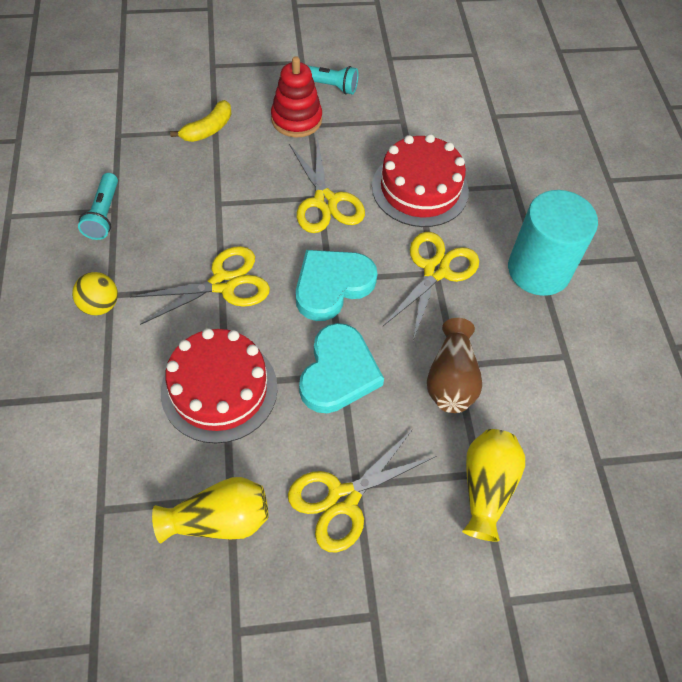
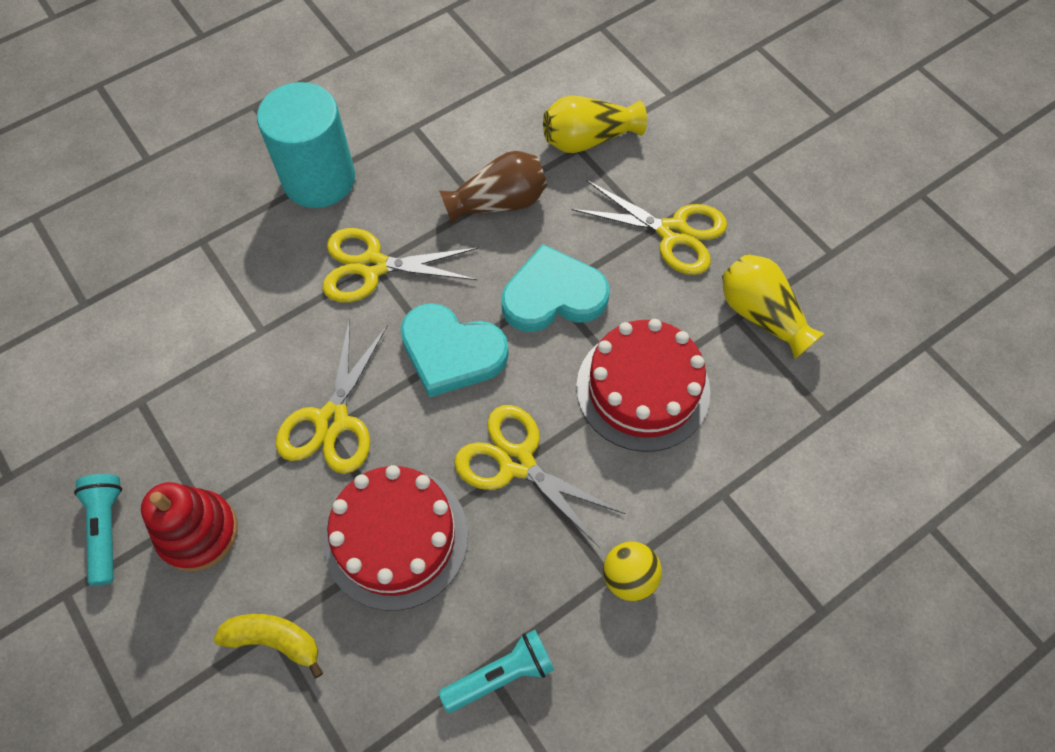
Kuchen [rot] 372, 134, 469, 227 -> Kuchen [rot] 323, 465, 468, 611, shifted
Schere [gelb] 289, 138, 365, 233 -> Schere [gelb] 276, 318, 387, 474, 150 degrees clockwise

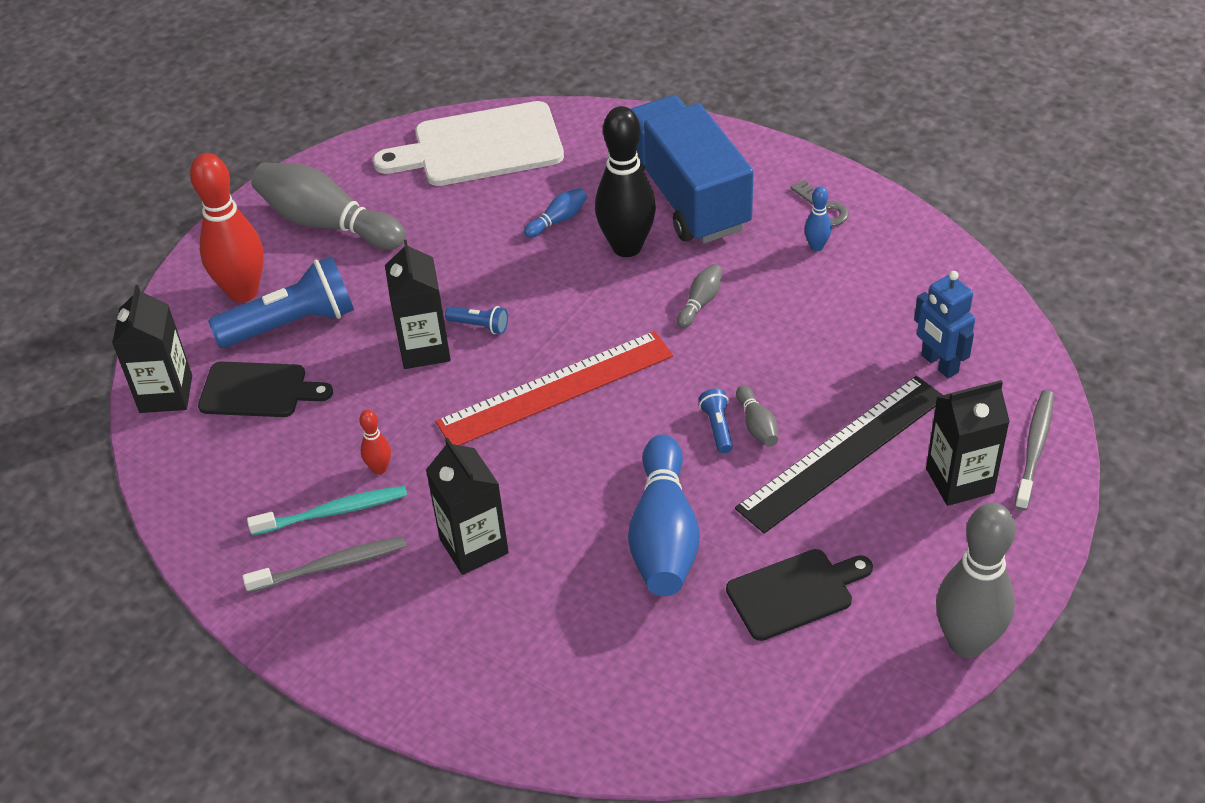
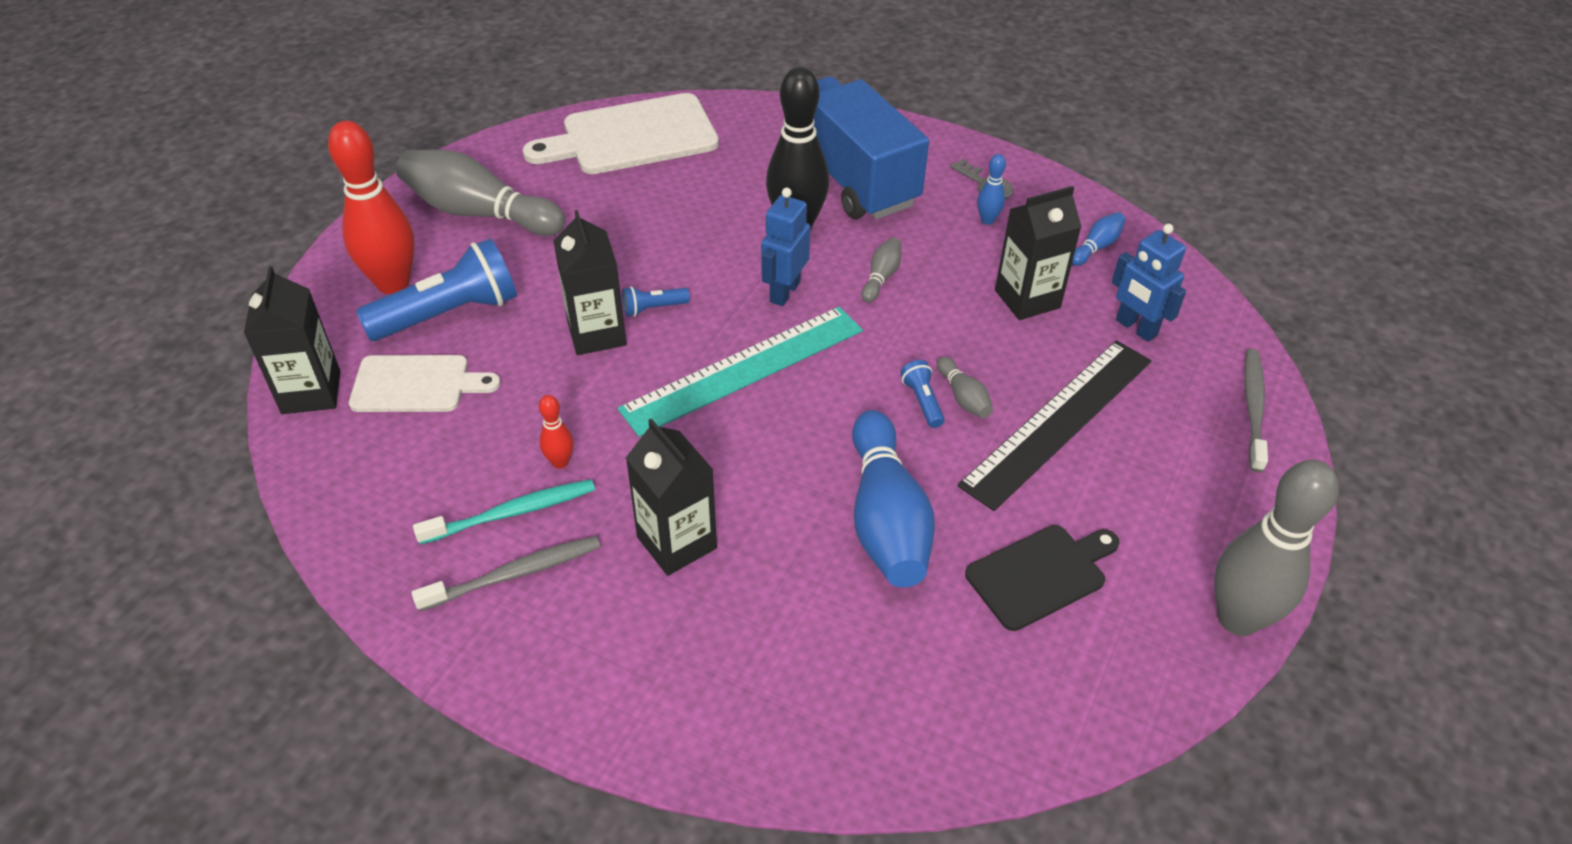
Bowlingkegel [blau] 524, 188, 587, 238 -> Bowlingkegel [blau] 1072, 212, 1126, 266, shifted
Taschenlampe [blau] 445, 306, 508, 334 -> Taschenlampe [blau] 622, 286, 690, 317, 150 degrees clockwise
Lineal [rot] 436, 331, 673, 445 -> Lineal [türkis] 618, 307, 863, 437
Schneidebrett [schwarz] 198, 362, 333, 417 -> Schneidebrett [weiß] 349, 355, 500, 412
Getränkekarton [schwarz] 926, 380, 1010, 506 -> Getränkekarton [schwarz] 995, 186, 1082, 320, shifted
none -> Roboter [blau] 761, 188, 810, 306

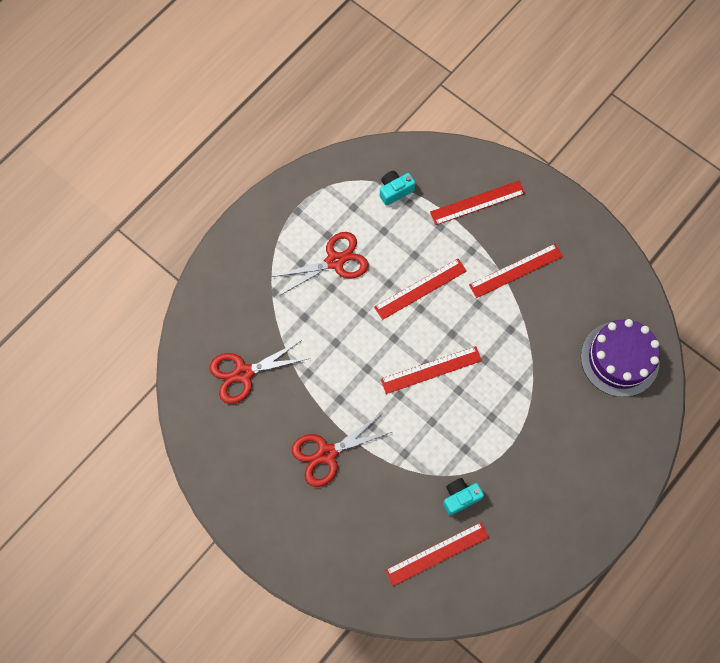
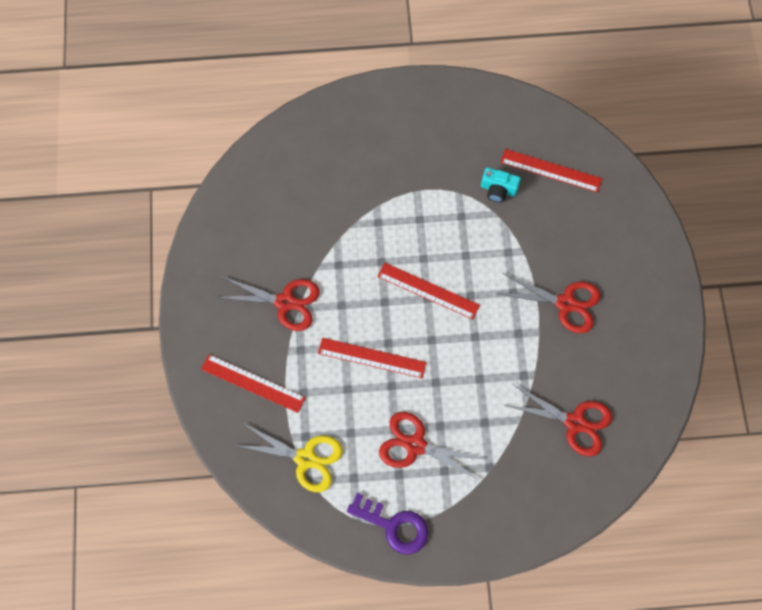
Kamera [türkis] 380, 171, 415, 206 -> Schere [gelb] 235, 423, 343, 492
Lineal [rot] 469, 244, 563, 298 -> Schere [rot] 216, 276, 320, 331
Kuchen [lila] 581, 319, 660, 397 -> none
none -> Schlüssel [lila] 347, 493, 428, 554

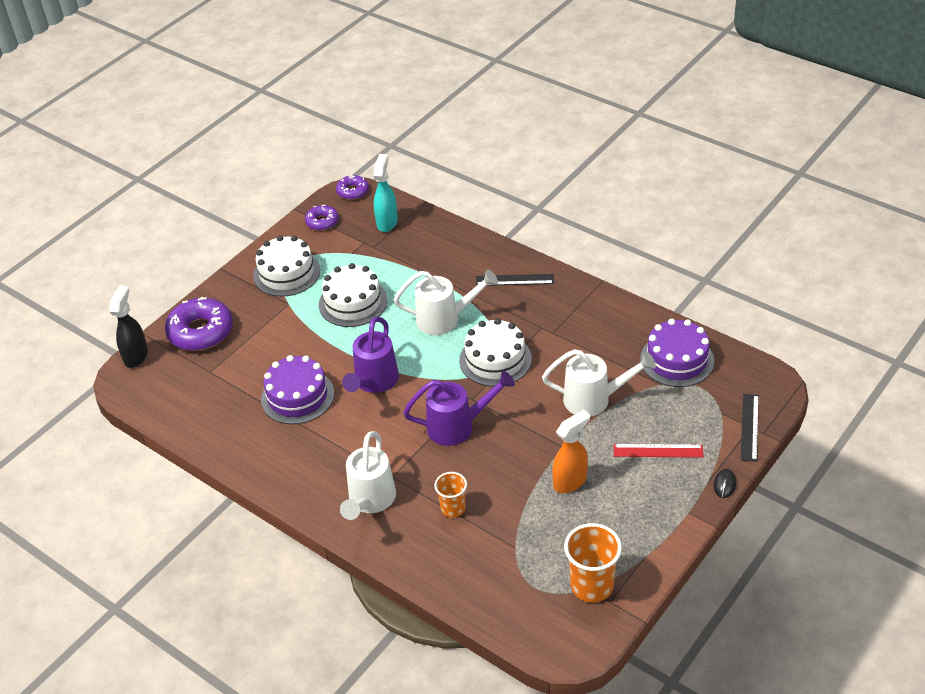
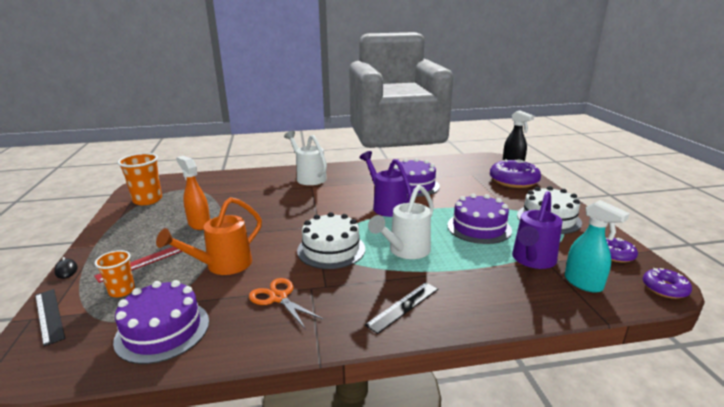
Kuchen [weiß] 319, 263, 387, 327 -> Kuchen [lila] 447, 194, 512, 244
Gießkanne [weiß] 542, 349, 656, 417 -> Gießkanne [orange] 156, 197, 262, 275
Gießkanne [lila] 403, 371, 515, 446 -> Gießkanne [lila] 512, 191, 562, 269, shifted
Sprühflasche [orange] 552, 409, 590, 493 -> Sprühflasche [orange] 176, 156, 210, 230, 135 degrees clockwise
Becher [orange] 434, 472, 467, 518 -> Becher [orange] 94, 250, 135, 297, shifted
none -> Schere [orange] 249, 278, 323, 328

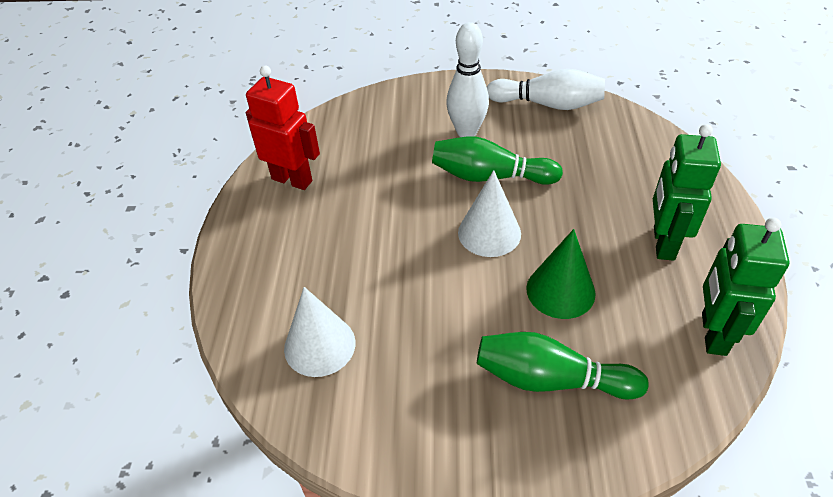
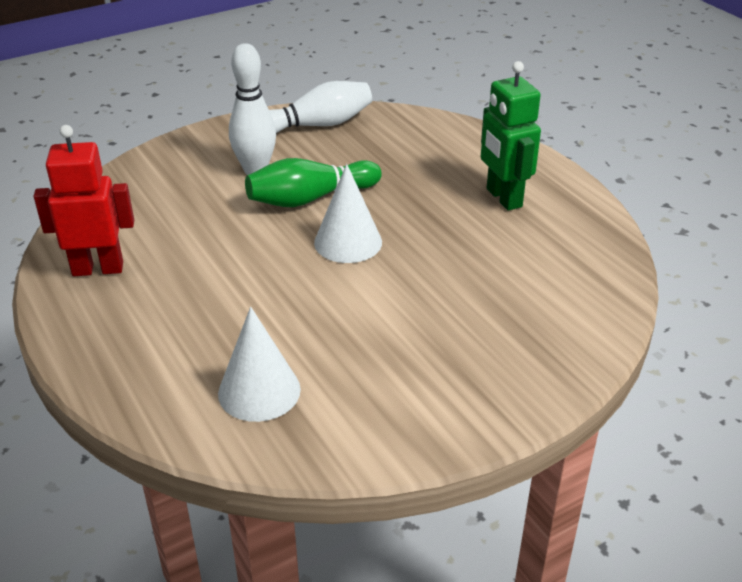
Roboter [grün] 702, 218, 790, 356 -> none
Kegel [grün] 526, 229, 596, 319 -> none
Bowlingkegel [grün] 477, 332, 649, 400 -> none

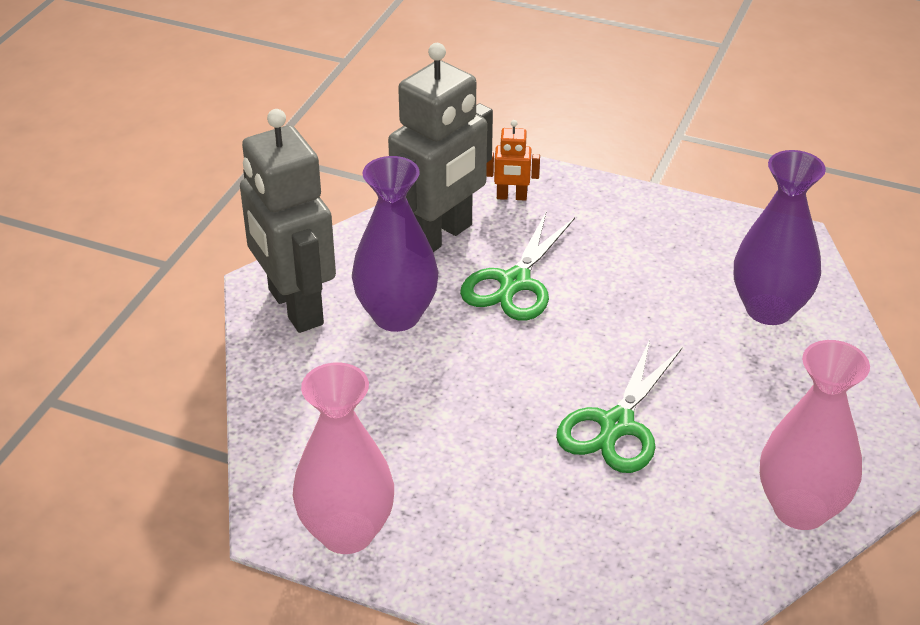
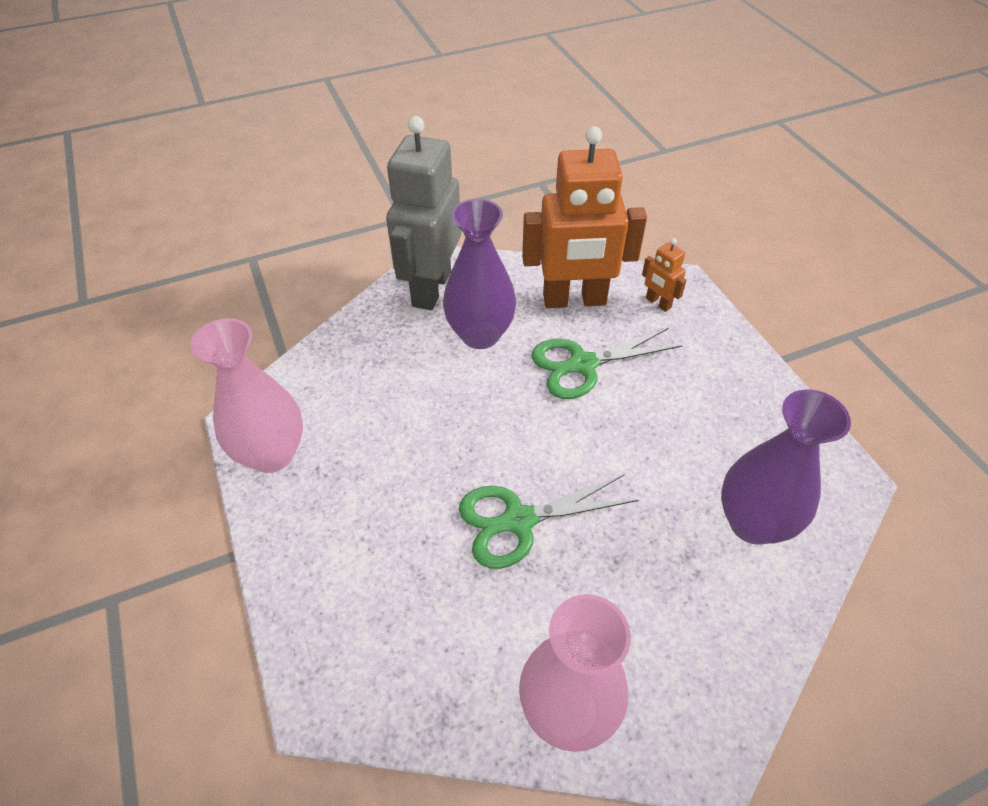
Roboter [grau] 388, 43, 493, 252 -> Roboter [orange] 522, 126, 647, 308

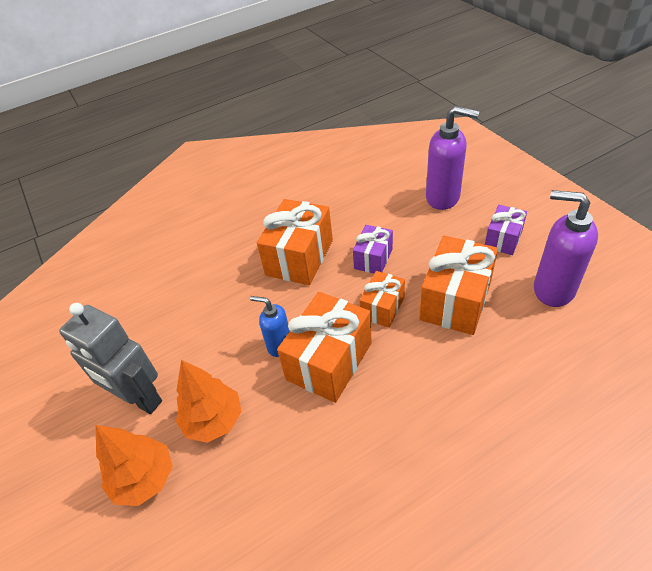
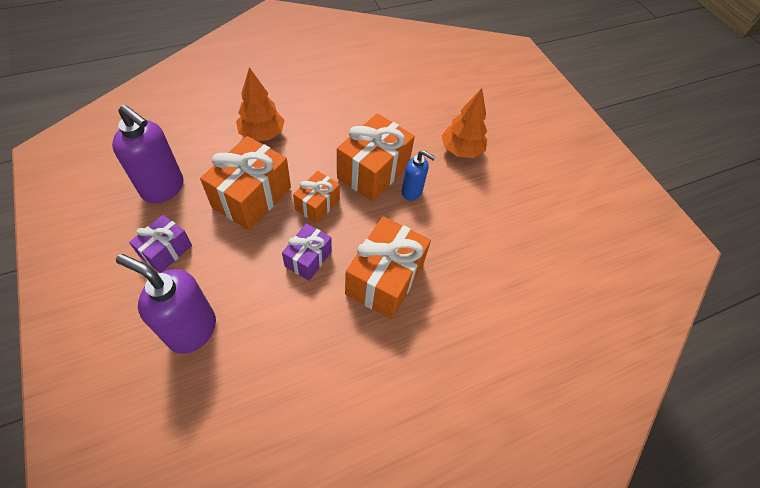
Roboter [grau] 59, 303, 162, 414 -> none
Baum [orange] 96, 425, 173, 506 -> Baum [orange] 236, 67, 284, 141, shifted

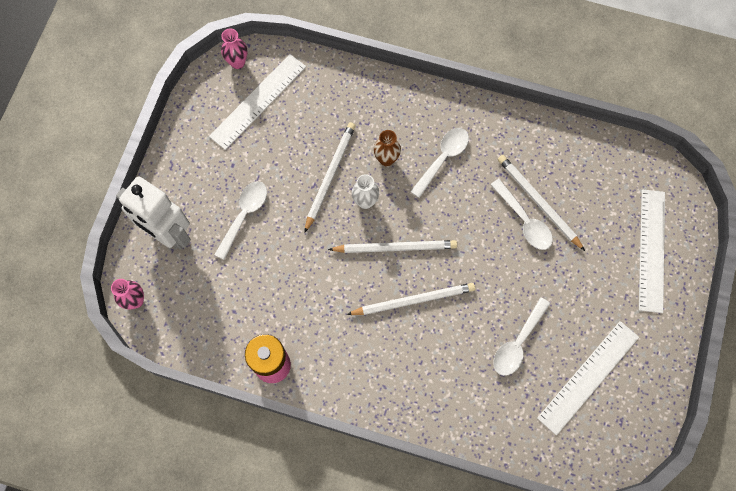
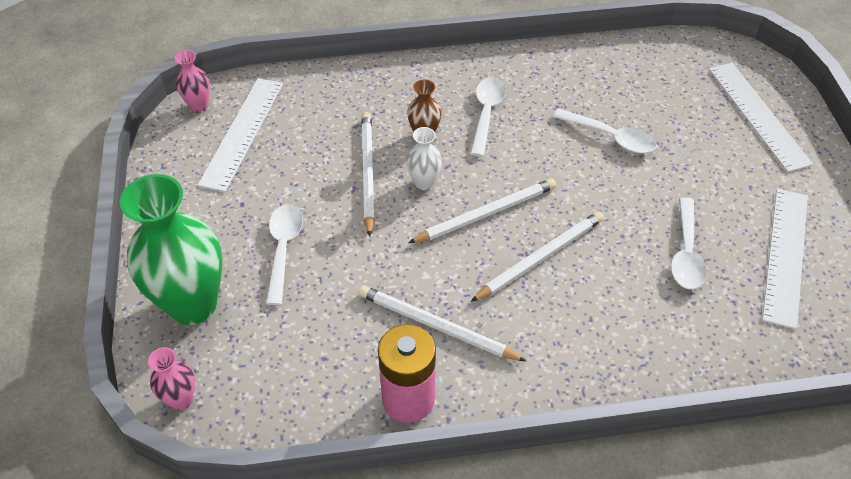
Bleistift [weiß] 498, 155, 585, 251 -> Bleistift [weiß] 359, 285, 526, 361, shifted
Roboter [weiß] 116, 176, 191, 250 -> Vase [grün] 119, 174, 222, 325

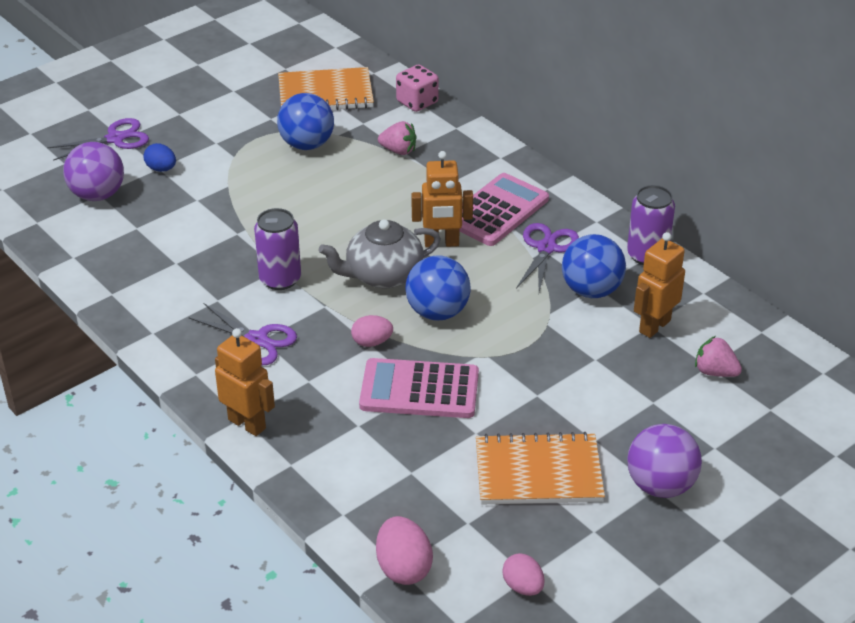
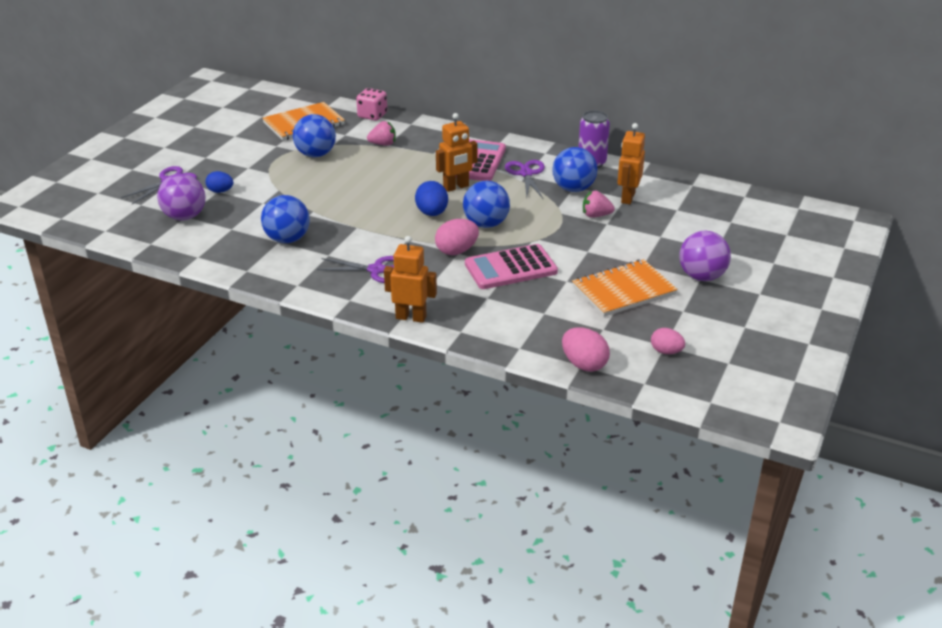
Dose [lila] 254, 208, 301, 290 -> none
Teekanne [grau] 319, 219, 441, 288 -> Ei [blau] 415, 181, 448, 216
Ei [rosa] 351, 315, 393, 347 -> Ei [rosa] 435, 219, 479, 255, x1.50
Erdbeere [rosa] 695, 336, 742, 377 -> Erdbeere [rosa] 583, 191, 615, 218, shifted
none -> Ball [blau] 261, 195, 310, 243

